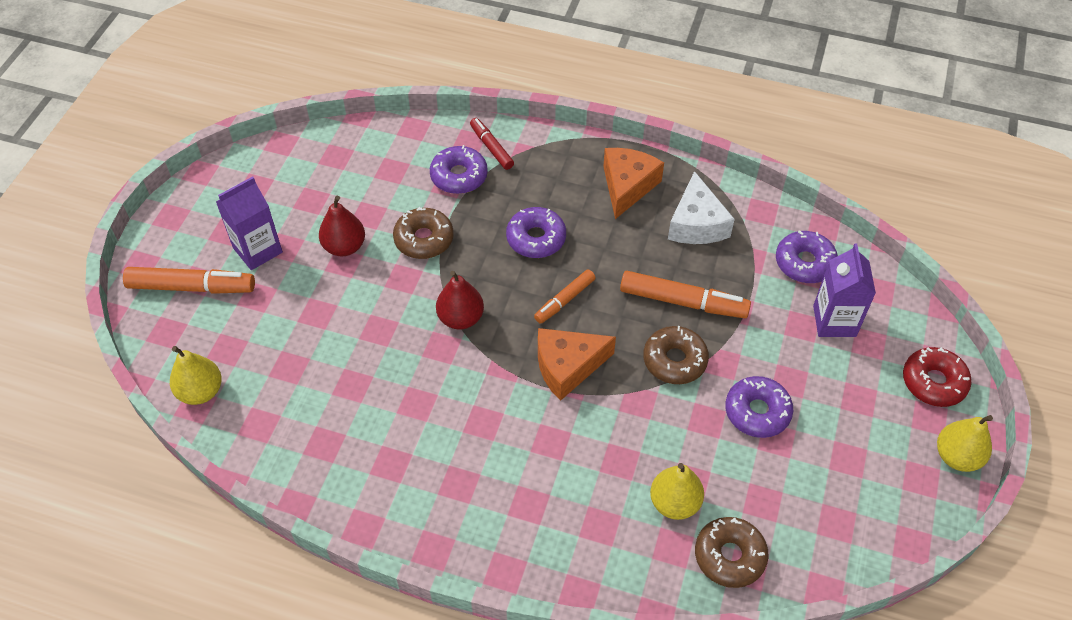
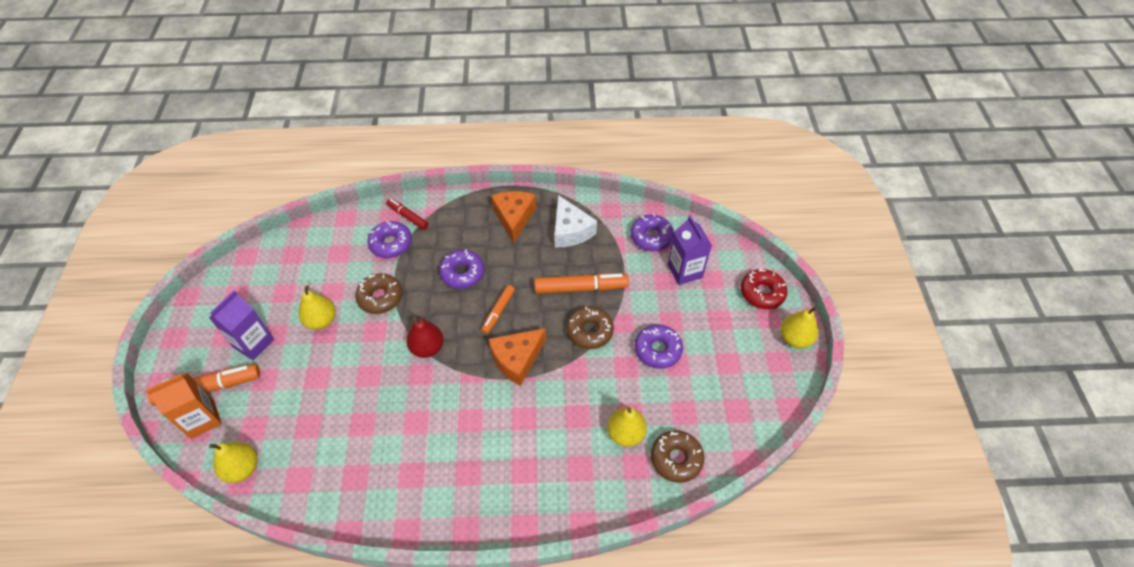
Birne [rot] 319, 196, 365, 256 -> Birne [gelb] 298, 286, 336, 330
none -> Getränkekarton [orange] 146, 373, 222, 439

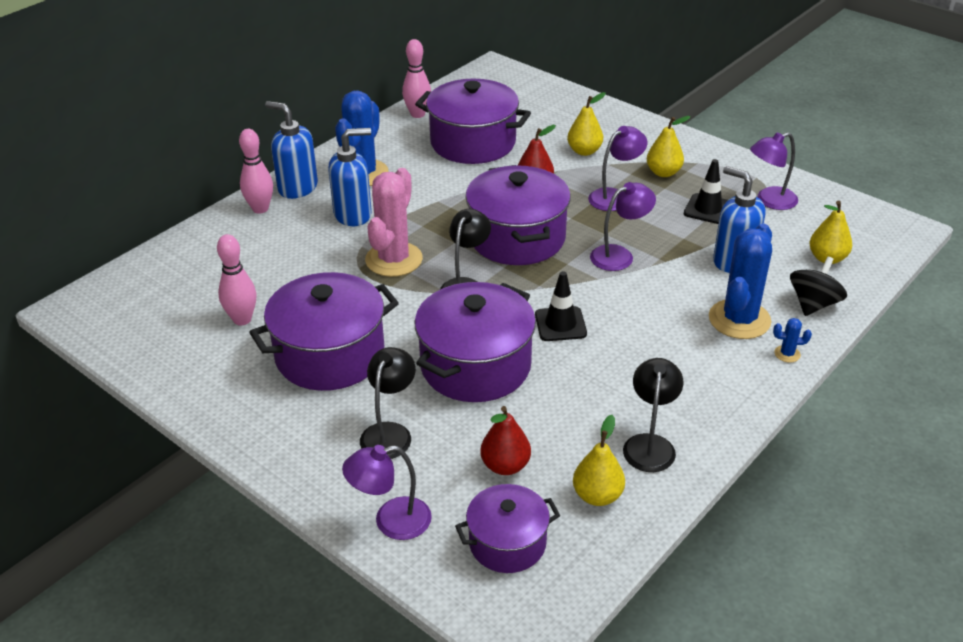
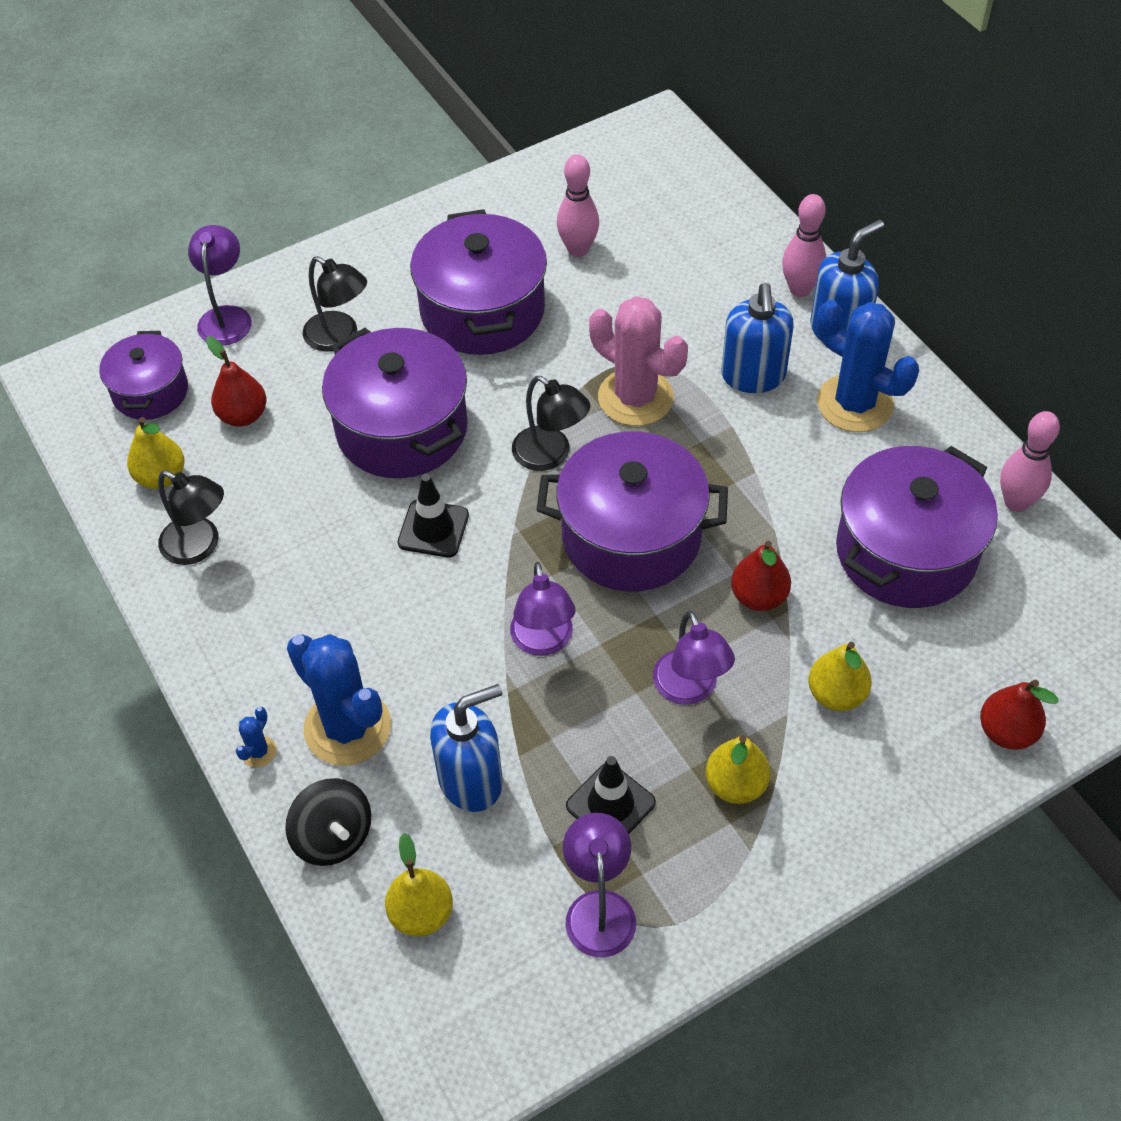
none -> Birne [rot] 980, 680, 1059, 750

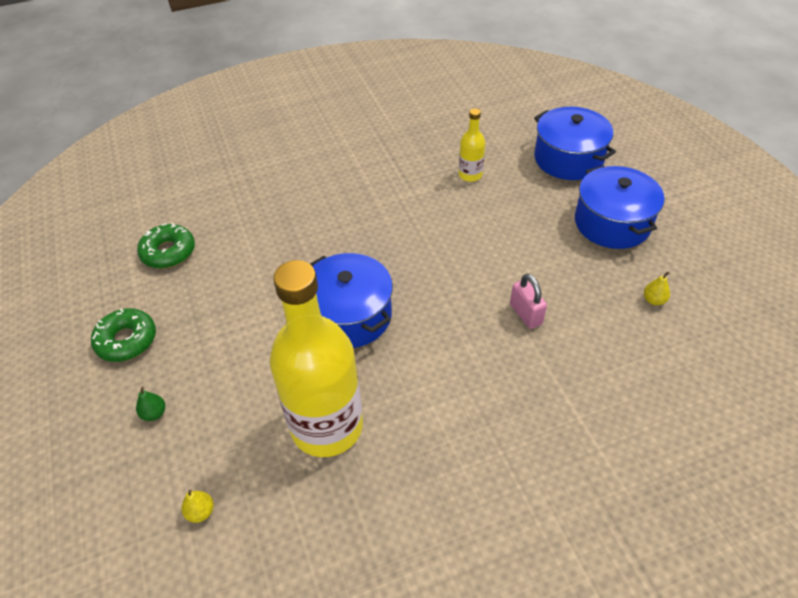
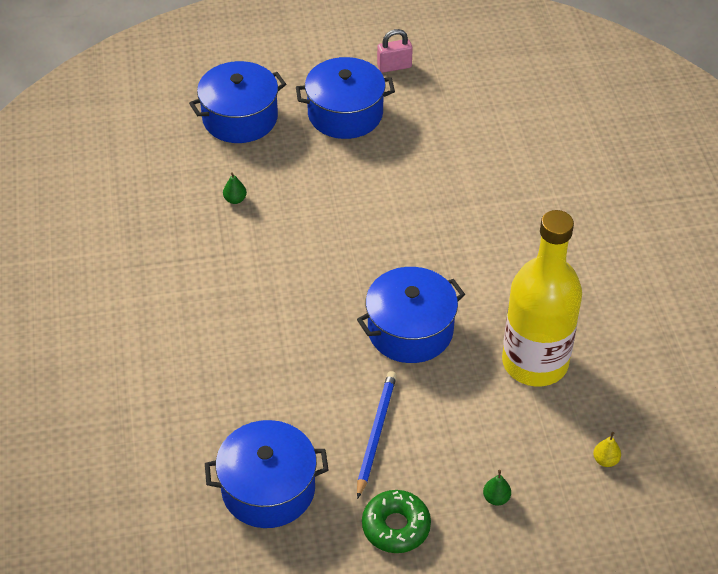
Flasche [gelb] 459, 108, 485, 182 -> Birne [grün] 223, 172, 247, 204
Donut [grün] 137, 223, 195, 269 -> Kochtopf [blau] 205, 420, 328, 528
Birne [gelb] 644, 272, 670, 305 -> none
Vorhängeschloss [rosa] 510, 274, 547, 329 -> Vorhängeschloss [rosa] 377, 29, 413, 73, shifted
none -> Bleistift [blau] 357, 371, 397, 499

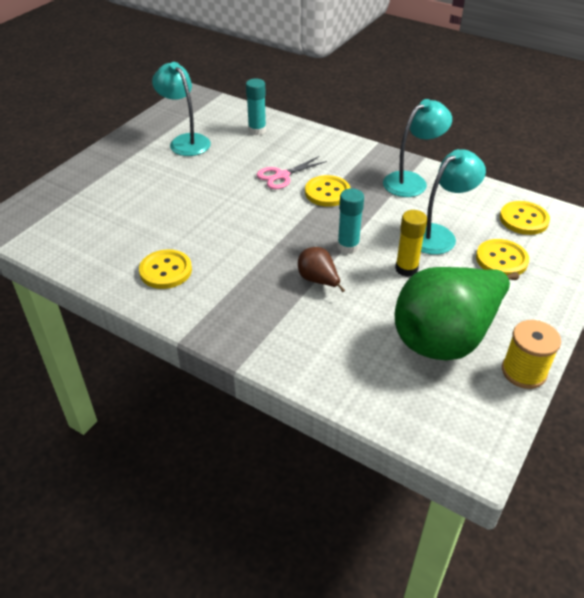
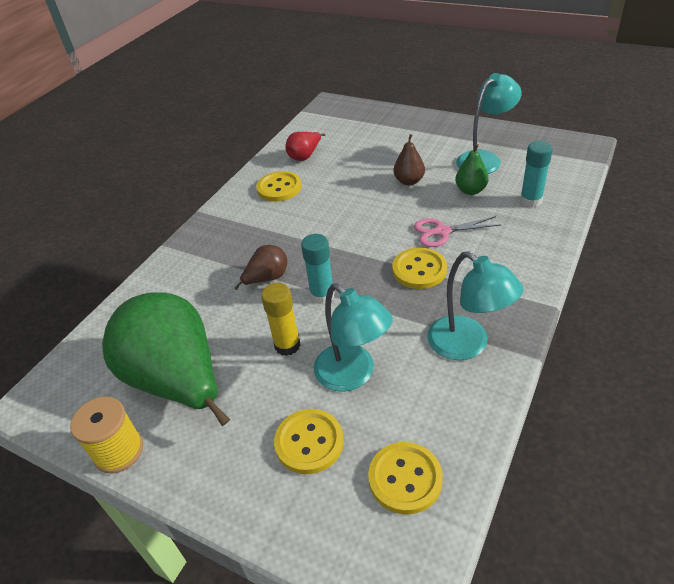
Schere [rosa] 256, 156, 327, 189 -> Schere [rosa] 414, 216, 500, 247, 60 degrees counterclockwise
none -> Birne [rot] 285, 132, 325, 161
none -> Birne [braun] 394, 134, 425, 185
none -> Birne [grün] 455, 144, 489, 195

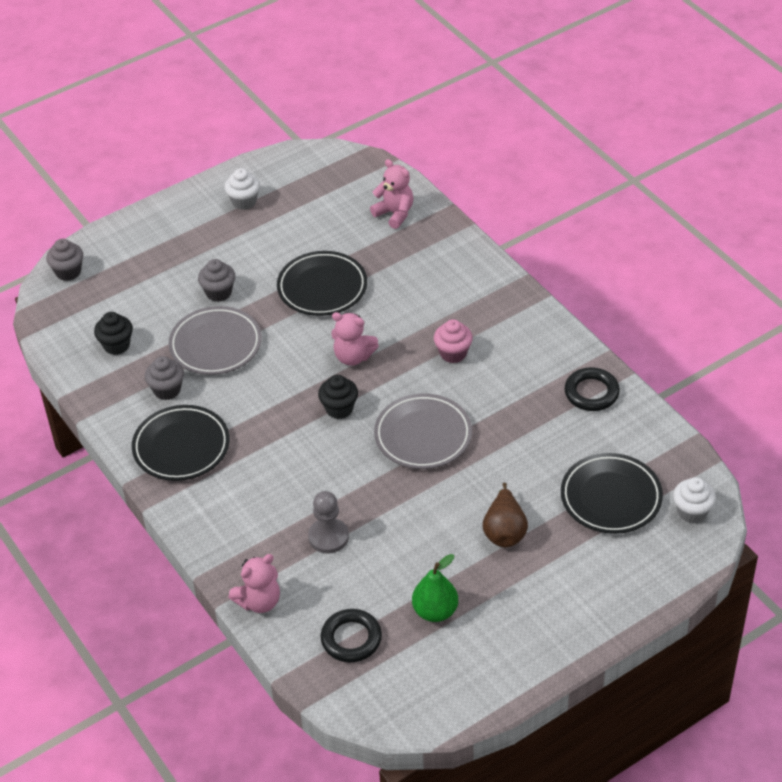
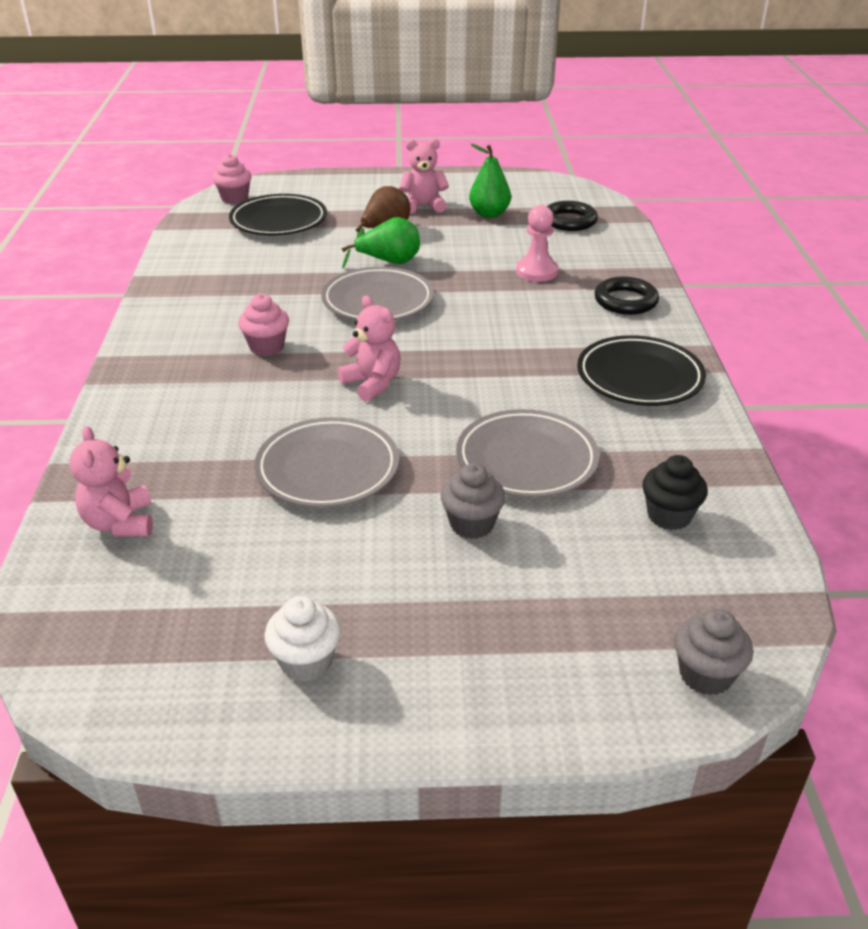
Teller [schwarz] 277, 251, 367, 316 -> Teller [grau] 254, 417, 399, 508
Muffin [grau] 145, 356, 184, 400 -> none
Ring [schwarz] 565, 367, 620, 411 -> Ring [schwarz] 595, 276, 659, 315, shifted
Muffin [schwarz] 318, 375, 358, 419 -> none
Muffin [weiß] 673, 477, 716, 523 -> Muffin [rosa] 213, 154, 252, 204
Bauer [grau] 308, 491, 349, 553 -> Bauer [rosa] 516, 205, 558, 282
Teddybär [rosa] 228, 554, 280, 613 -> Teddybär [rosa] 399, 138, 449, 214, shifted
none -> Birne [grün] 341, 217, 420, 268

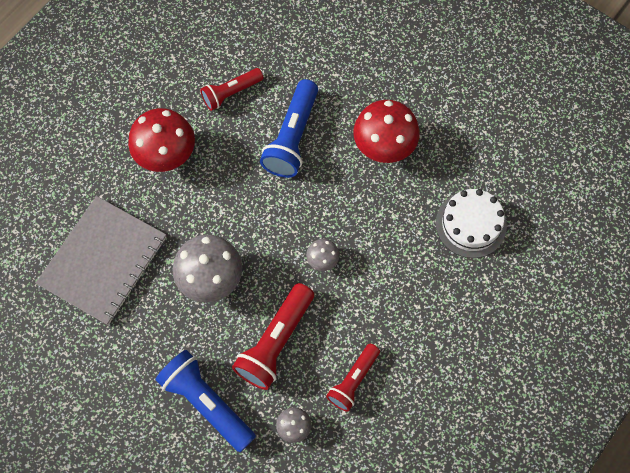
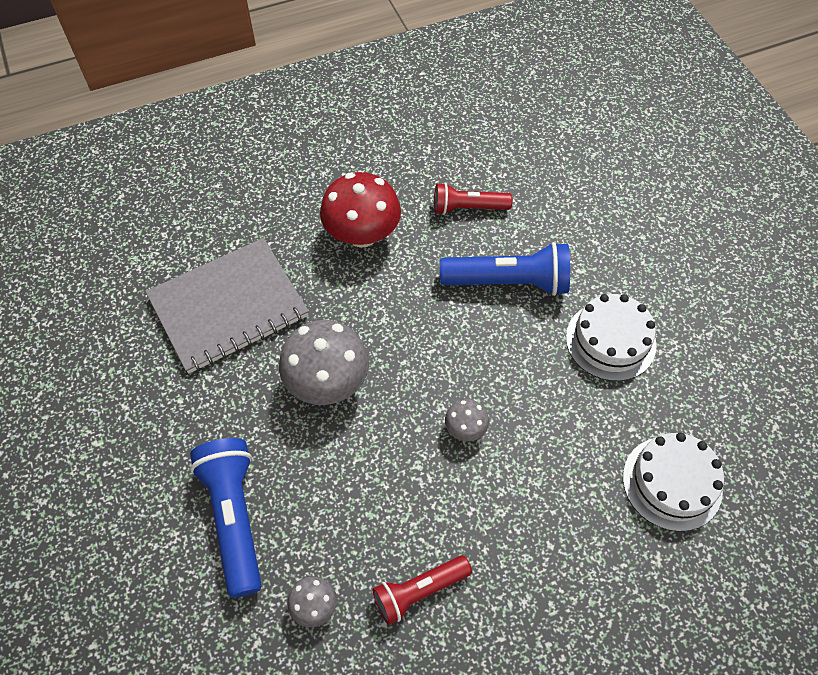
Taschenlampe [blau] 260, 79, 318, 178 -> Taschenlampe [blau] 440, 242, 570, 296, 135 degrees counterclockwise
Pilz [rot] 353, 100, 420, 163 -> Kuchen [weiß] 566, 294, 657, 381
Taschenlampe [rot] 232, 283, 314, 390 -> none

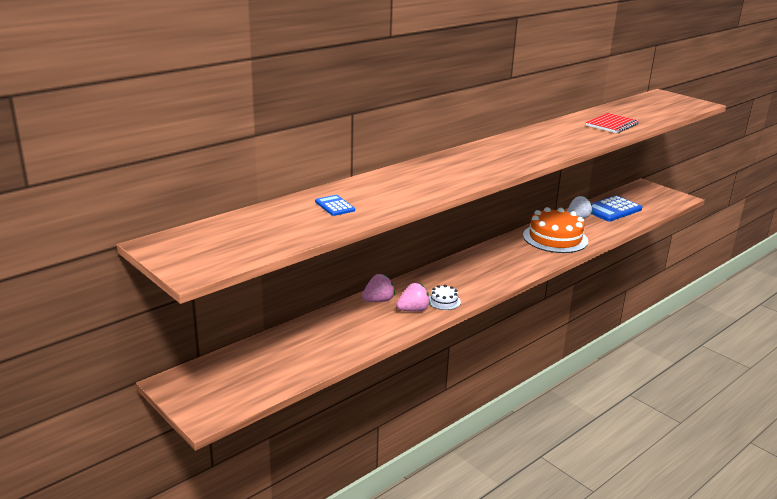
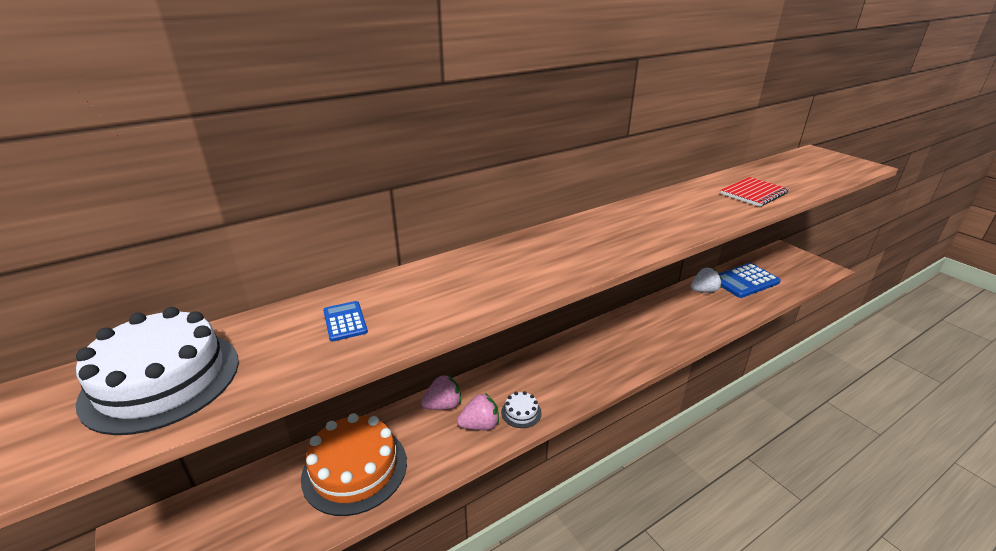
Kuchen [orange] 523, 207, 588, 253 -> Kuchen [orange] 301, 413, 407, 516, shifted
none -> Kuchen [weiß] 76, 307, 239, 435

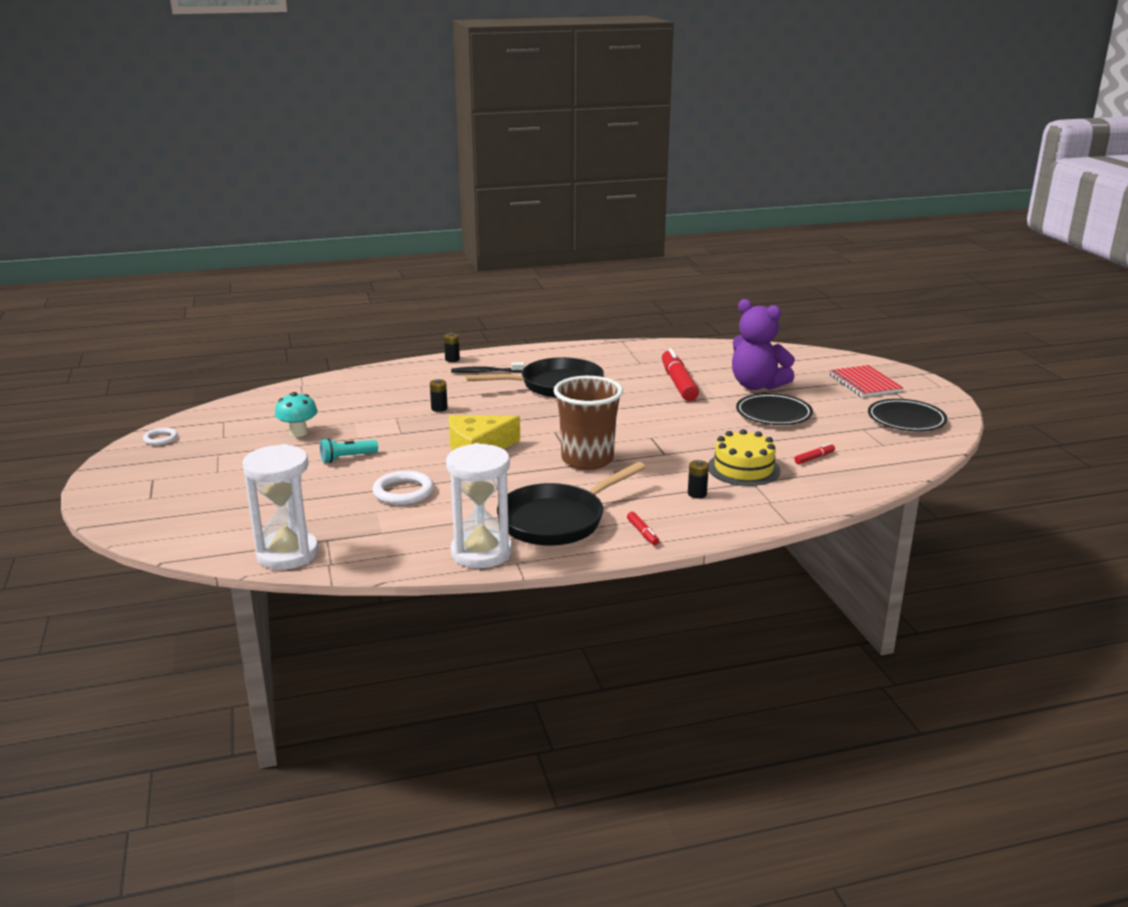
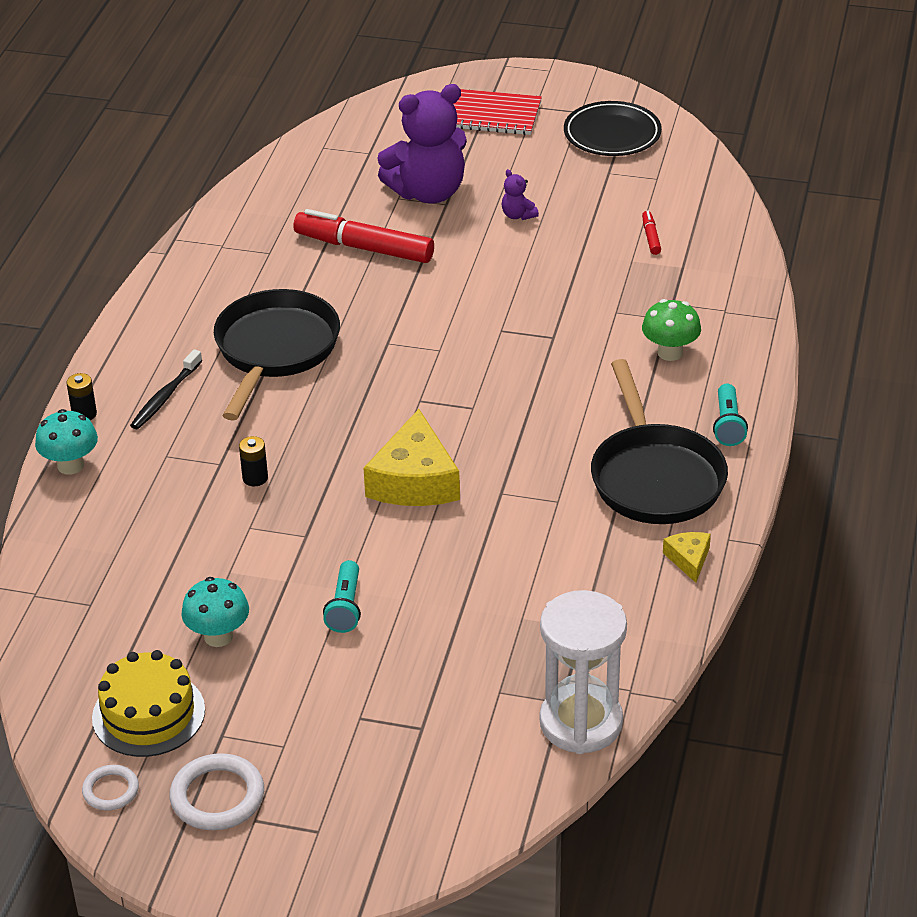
Becher [braun] 554, 376, 623, 470 -> none
Teller [schwarz] 736, 393, 813, 425 -> Teddybär [lila] 502, 169, 539, 220
Kuchen [gelb] 708, 429, 781, 486 -> Kuchen [gelb] 92, 650, 205, 757, shifted
Sanduhr [weiß] 446, 443, 512, 568 -> Käse [gelb] 663, 532, 711, 583
Batterie [schwarz] 688, 460, 709, 498 -> Pilz [grün] 642, 299, 701, 361
Ring [weiß] 372, 471, 434, 505 -> Ring [weiß] 170, 753, 264, 830, shifted
Filzstift [rot] 627, 512, 659, 545 -> Taschenlampe [türkis] 713, 384, 748, 446
none -> Pilz [türkis] 35, 409, 98, 475

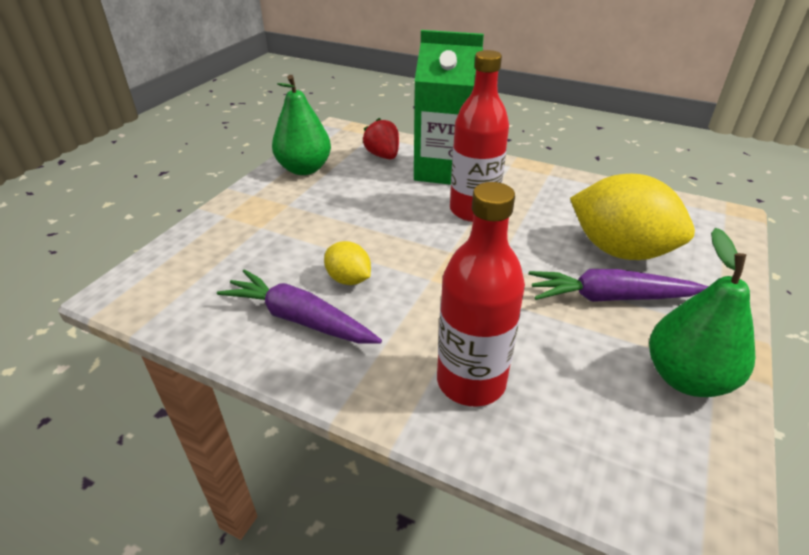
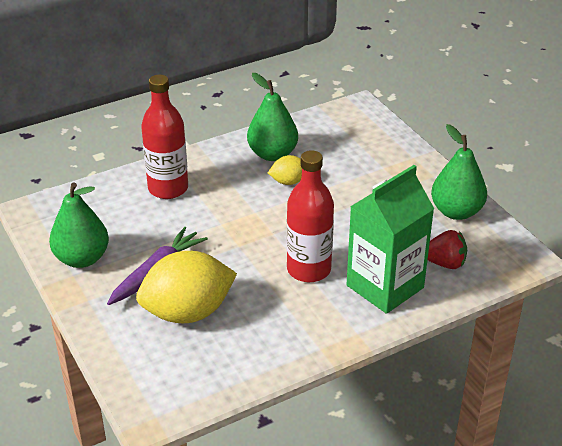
Karotte [lila] 217, 269, 382, 344 -> Birne [grün] 247, 73, 298, 161

